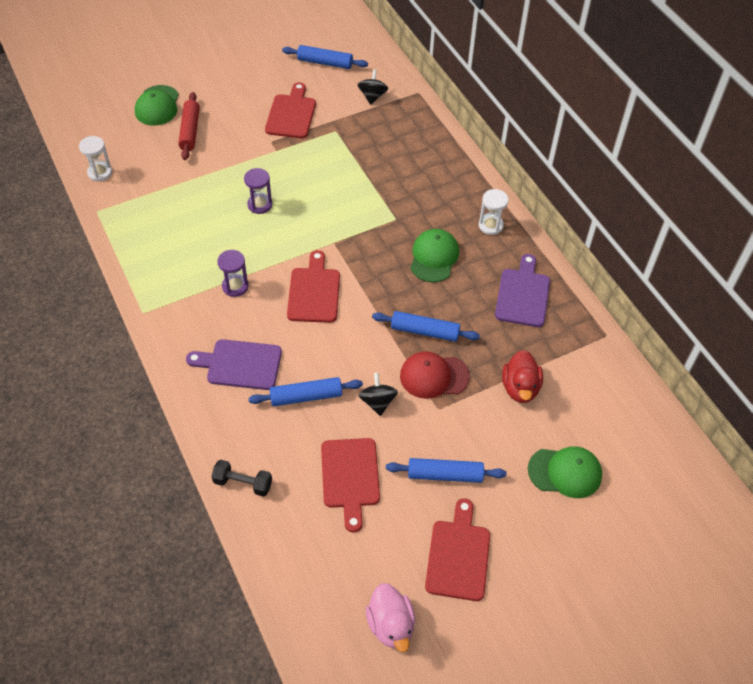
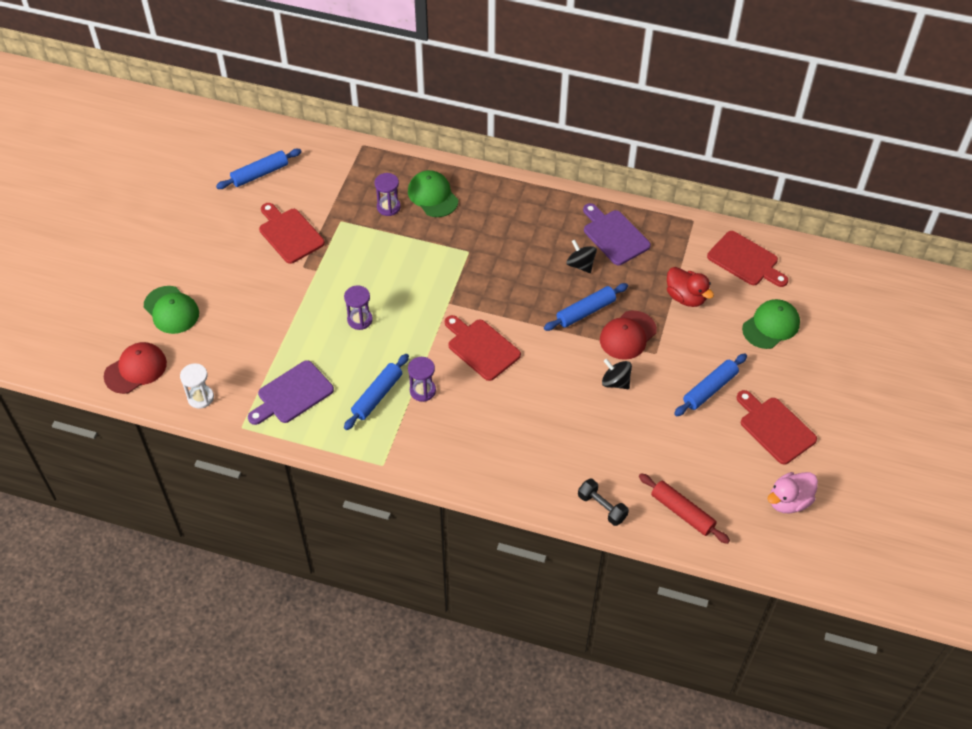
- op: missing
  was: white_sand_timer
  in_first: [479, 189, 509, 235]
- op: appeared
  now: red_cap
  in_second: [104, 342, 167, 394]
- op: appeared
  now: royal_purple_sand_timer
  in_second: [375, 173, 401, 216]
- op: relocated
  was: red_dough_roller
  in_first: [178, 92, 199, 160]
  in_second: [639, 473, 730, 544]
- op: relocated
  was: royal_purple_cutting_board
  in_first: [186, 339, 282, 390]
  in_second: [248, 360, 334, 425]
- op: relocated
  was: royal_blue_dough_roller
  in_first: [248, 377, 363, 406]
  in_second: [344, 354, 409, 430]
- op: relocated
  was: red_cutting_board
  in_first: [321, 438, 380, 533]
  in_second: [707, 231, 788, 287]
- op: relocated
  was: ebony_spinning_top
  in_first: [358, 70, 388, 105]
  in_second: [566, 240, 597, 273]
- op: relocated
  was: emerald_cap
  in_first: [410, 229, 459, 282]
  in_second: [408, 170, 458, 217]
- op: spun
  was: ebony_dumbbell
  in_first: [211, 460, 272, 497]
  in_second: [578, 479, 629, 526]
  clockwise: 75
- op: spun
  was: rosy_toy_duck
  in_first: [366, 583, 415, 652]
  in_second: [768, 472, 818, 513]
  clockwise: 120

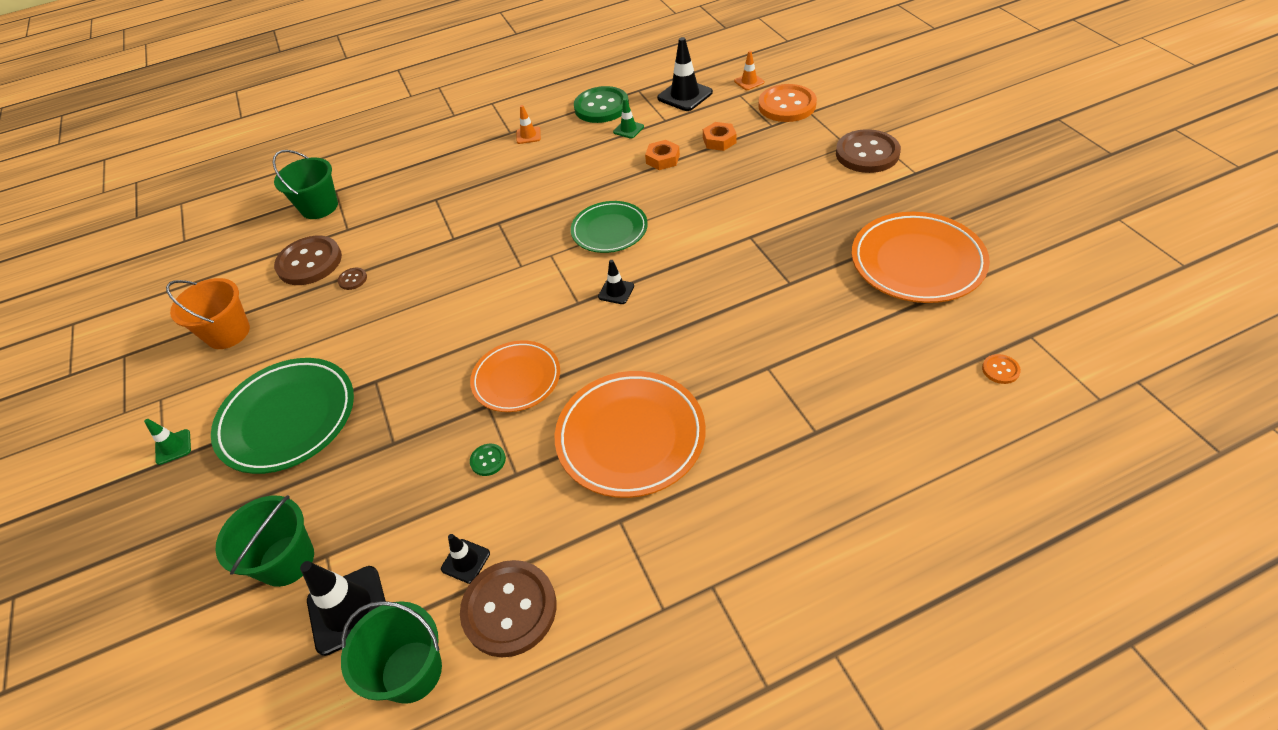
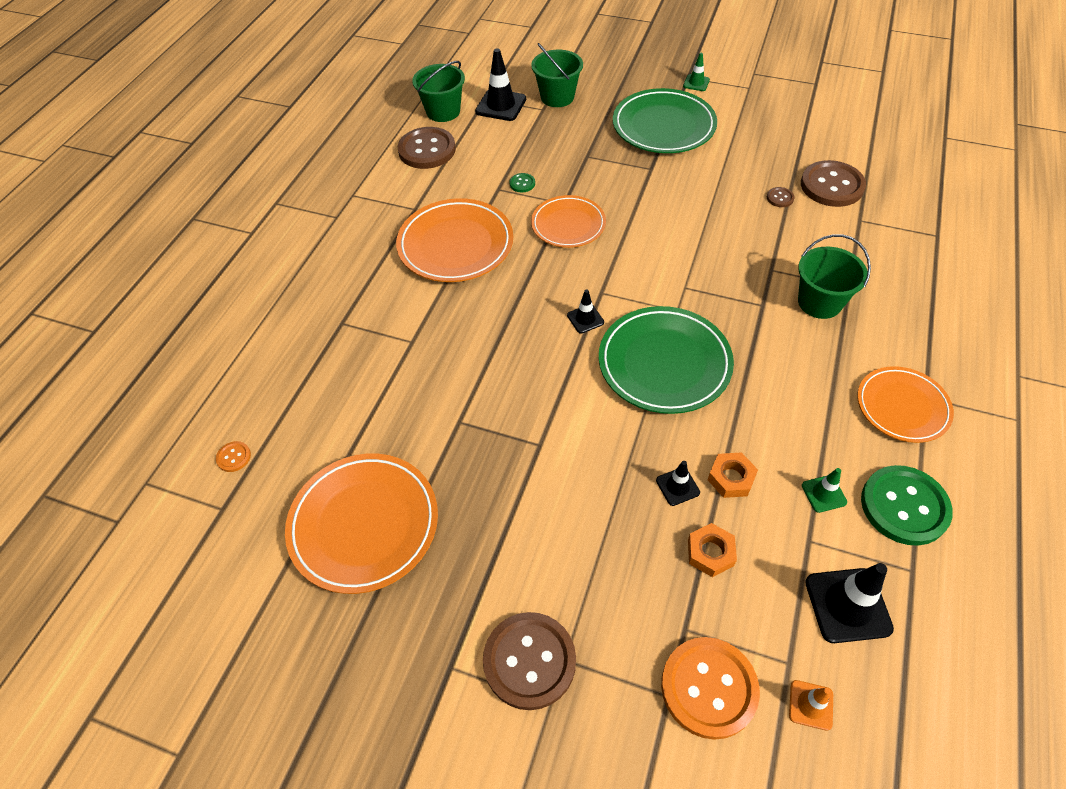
- op: missing
  was: bright_orange_pail
  in_first: [166, 278, 250, 349]
- op: relocated
  was: emerald_pail
  in_first: [272, 150, 338, 219]
  in_second: [798, 234, 871, 319]
- op: relocated
  was: ebony_traffic_cone
  in_first: [441, 534, 490, 584]
  in_second: [656, 461, 700, 506]
- op: exchanged
  was: bright_orange_traffic_cone
  now: bright_orange_flat_dish
  in_first: [516, 105, 541, 144]
  in_second: [857, 366, 954, 443]
- op: size
  was: emerald_flat_dish
  in_first: [571, 201, 648, 253]
  in_second: [599, 306, 734, 414]
  ratio: 1.54

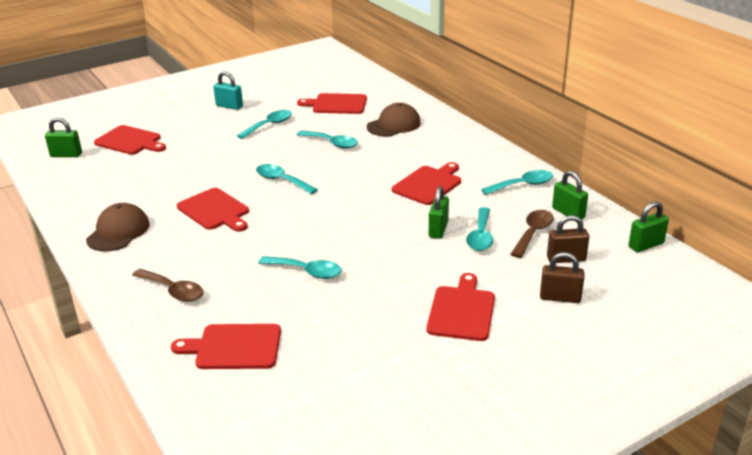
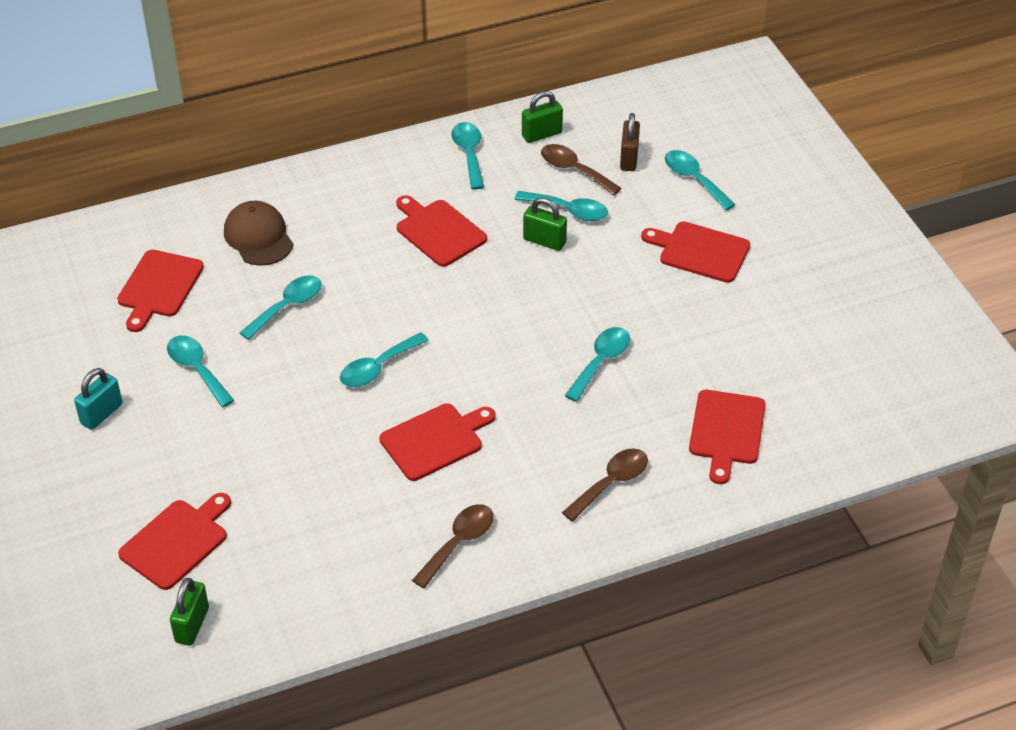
- op: missing
  was: emerald_small_lock
  in_first: [628, 201, 669, 252]
- op: exchanged
  was: russet_cap
  now: russet_tablespoon
  in_first: [86, 203, 150, 251]
  in_second: [412, 504, 494, 588]
- op: exchanged
  was: russet_small_lock
  now: aqua_tablespoon
  in_first: [540, 252, 584, 303]
  in_second: [665, 150, 735, 210]

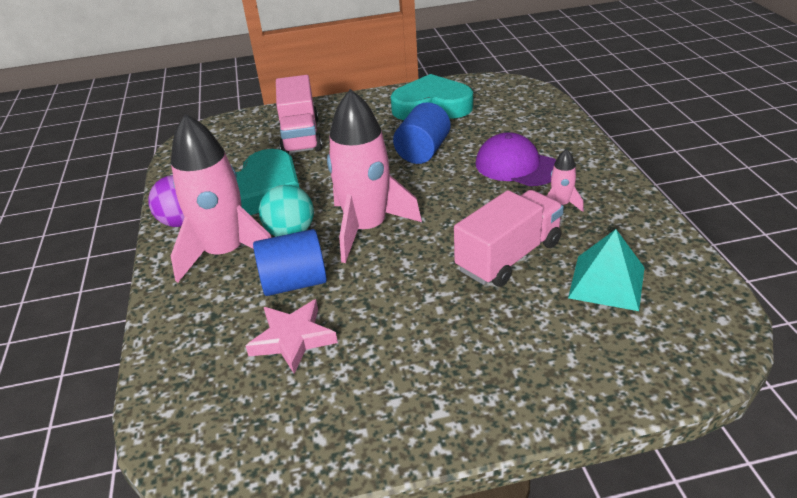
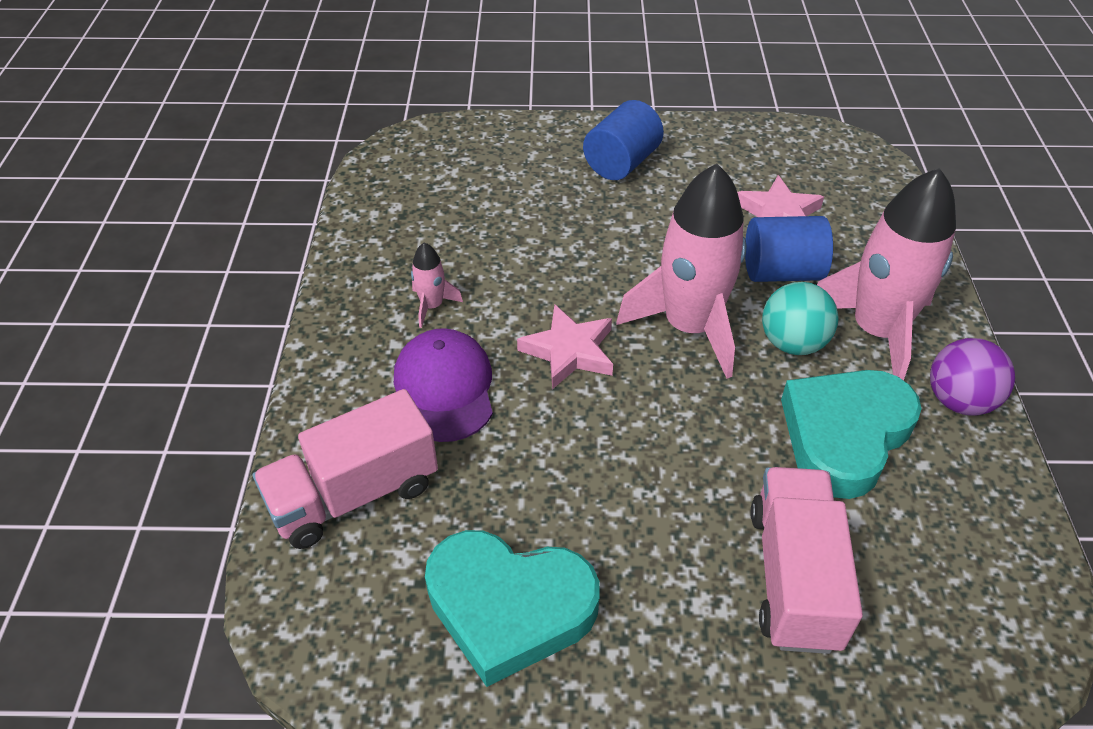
- op: missing
  was: aqua_pyramid
  in_first: [568, 229, 645, 311]
- op: appeared
  now: rosy_five-pointed_star
  in_second: [517, 304, 613, 389]
- op: relocated
  was: royal_blue_solid_cylinder
  in_first: [393, 102, 450, 164]
  in_second: [583, 100, 664, 180]
- op: relocated
  was: rosy_truck
  in_first: [454, 190, 564, 287]
  in_second: [252, 389, 438, 549]
- op: spun
  was: royal_purple_cap
  in_first: [475, 132, 556, 186]
  in_second: [394, 328, 493, 442]
  clockwise: -150

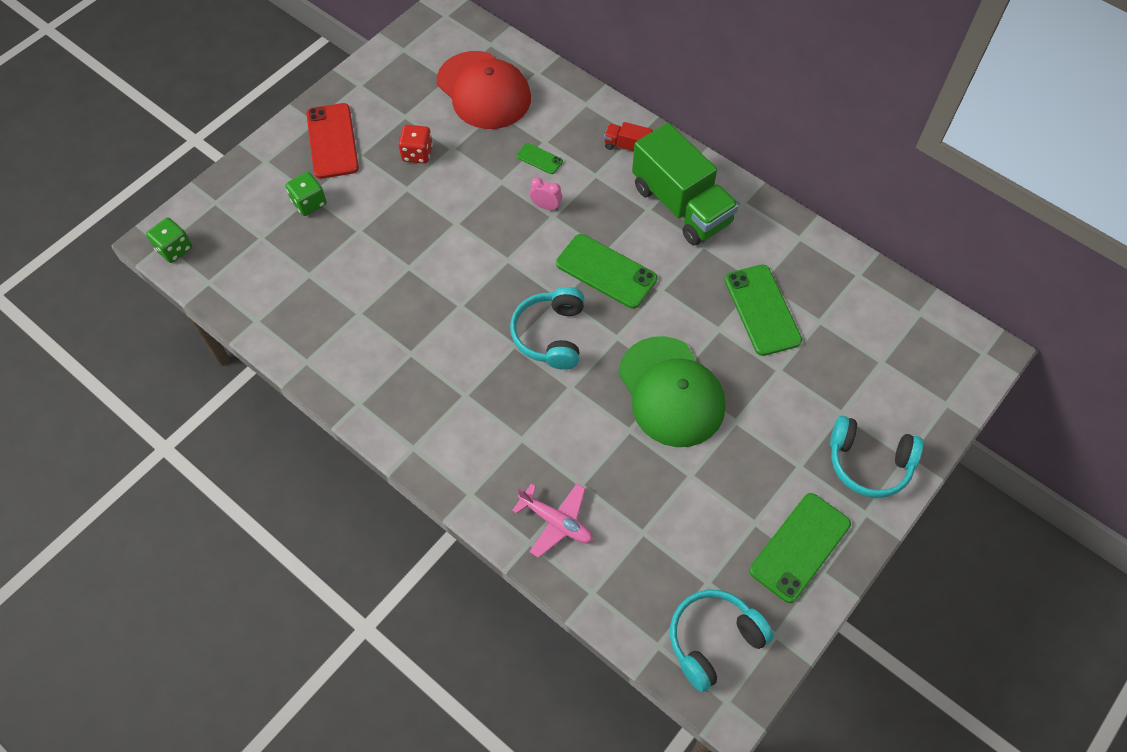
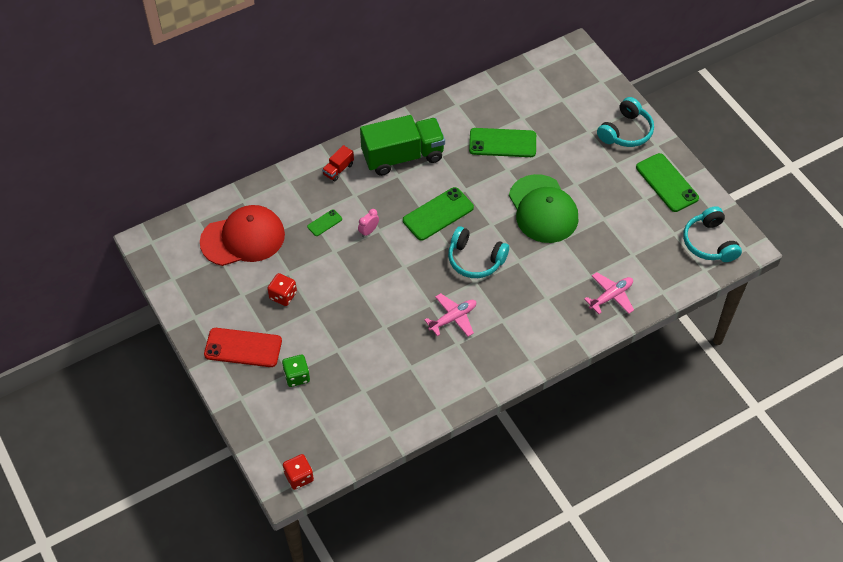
- op: appeared
  now: rosy_plane
  in_second: [424, 293, 476, 337]
- op: colour
  was: emerald_die
  now: red_die
  in_first: [146, 218, 192, 263]
  in_second: [283, 454, 314, 490]
- op: spun
  was: emerald_cap
  in_first: [618, 336, 726, 447]
  in_second: [509, 174, 578, 243]
  clockwise: 75

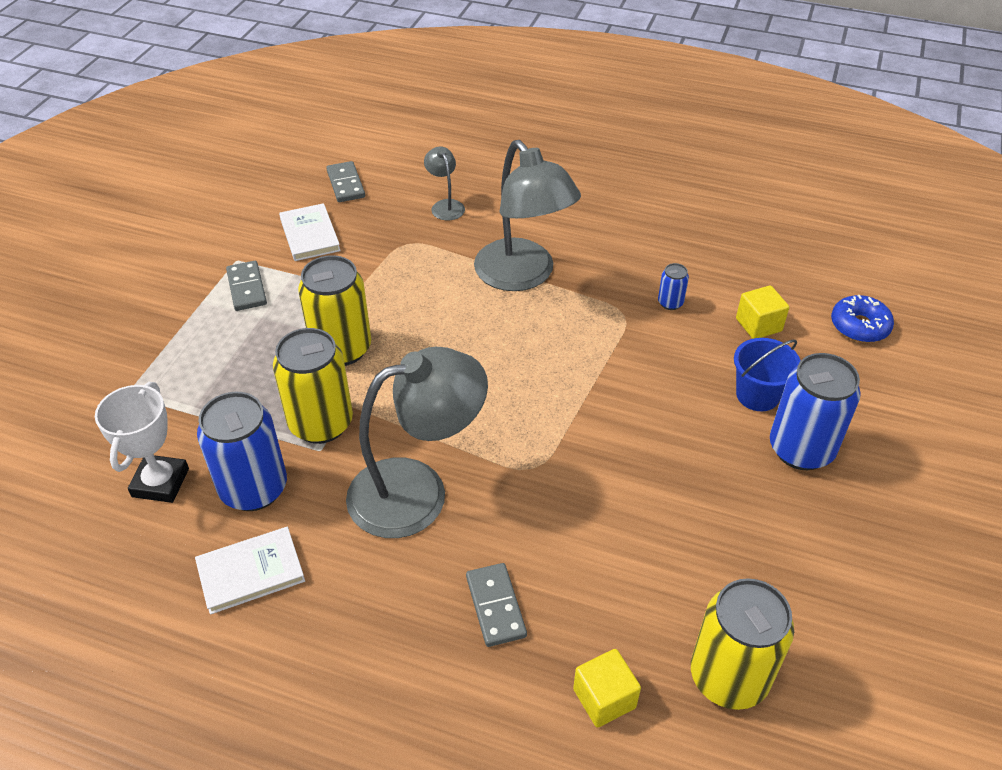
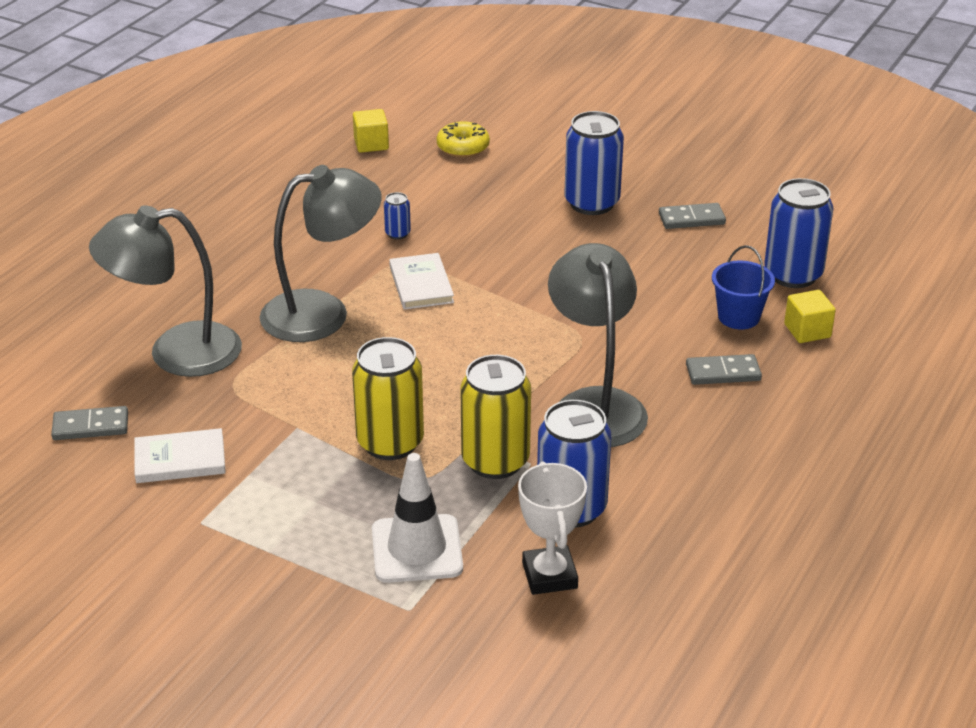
- op: appeared
  now: white_traffic_cone
  in_second: [372, 453, 463, 583]
- op: relocated
  was: white_hardcover
  in_first: [195, 527, 305, 615]
  in_second: [389, 253, 454, 310]
- op: relocated
  was: gray_domino
  in_first: [226, 261, 267, 311]
  in_second: [659, 203, 726, 229]
- op: relocated
  was: royal_blue_pail
  in_first: [734, 338, 801, 411]
  in_second: [712, 245, 775, 330]
- op: relocated
  was: golden_cube
  in_first: [736, 286, 789, 339]
  in_second: [353, 109, 389, 153]
- op: colour
  was: golden_can
  now: royal_blue_can
  in_first: [691, 578, 794, 710]
  in_second: [764, 178, 834, 288]
- op: colour
  was: royal_blue_donut
  now: golden_donut
  in_first: [831, 295, 894, 342]
  in_second: [437, 121, 490, 158]
- op: spun
  was: white_trophy
  in_first: [95, 382, 189, 503]
  in_second: [518, 461, 587, 595]
  clockwise: 60
- op: size
  was: gray_desk_lamp
  in_first: [424, 146, 465, 220]
  in_second: [89, 205, 242, 377]
  ratio: 2.22

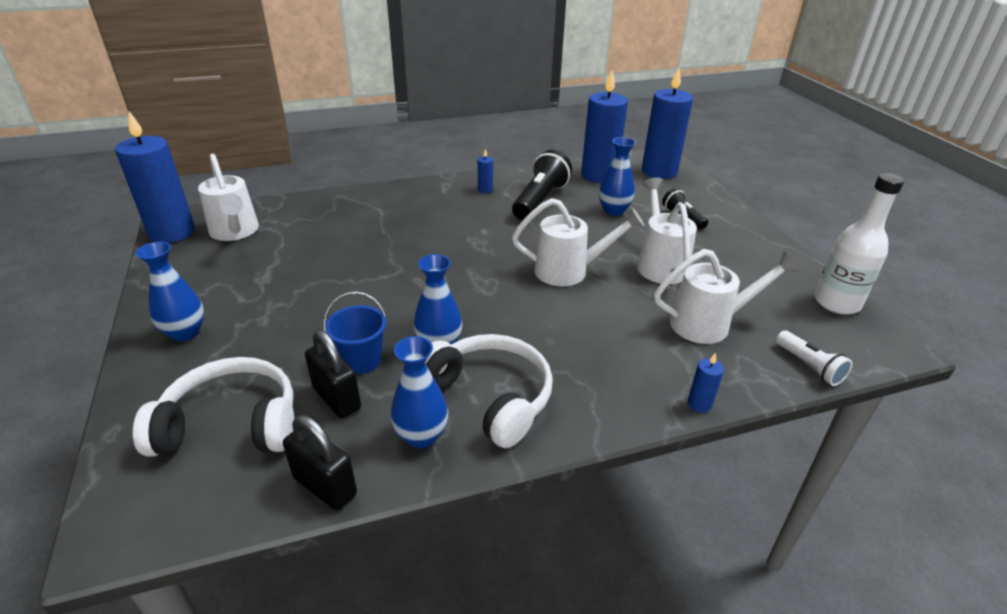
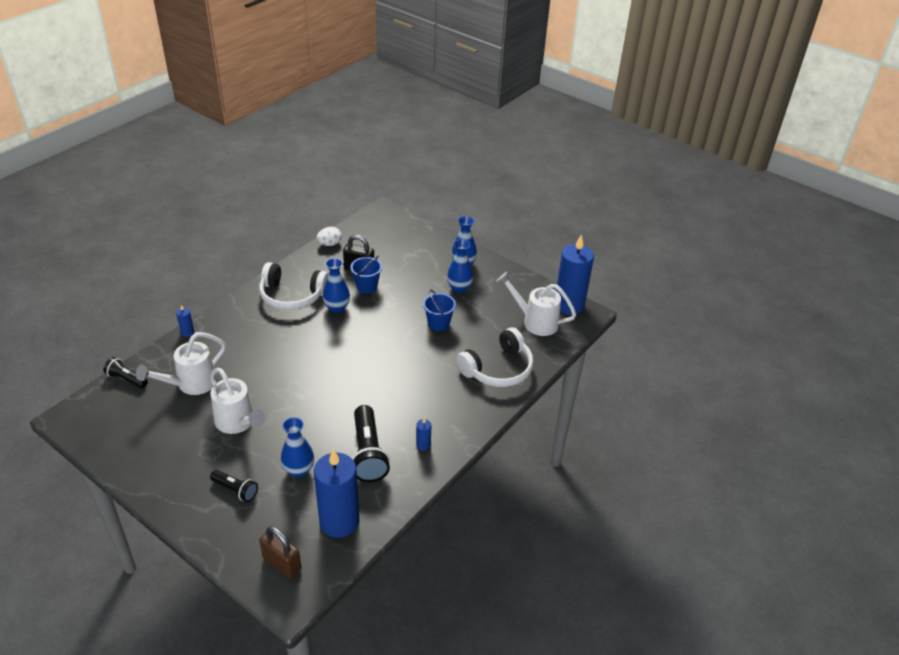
- op: missing
  was: white_watering_can
  in_first: [512, 198, 644, 286]
- op: missing
  was: white_bottle
  in_first: [815, 173, 904, 315]
- op: appeared
  now: royal_blue_pail
  in_second: [423, 289, 456, 331]
- op: relocated
  was: white_over-ear_headphones
  in_first: [133, 357, 294, 457]
  in_second: [456, 327, 534, 387]
- op: relocated
  was: royal_blue_flower_vase
  in_first: [391, 336, 448, 448]
  in_second: [447, 239, 473, 293]
- op: exchanged
  was: ebony_small_lock
  now: white_toy_egg
  in_first: [283, 415, 357, 510]
  in_second: [317, 227, 342, 246]
- op: exchanged
  was: royal_blue_candle
  now: russet_small_lock
  in_first: [642, 68, 693, 179]
  in_second: [259, 526, 302, 579]
- op: colour
  was: white_flashlight
  now: ebony_flashlight
  in_first: [776, 330, 853, 386]
  in_second: [103, 357, 148, 388]

